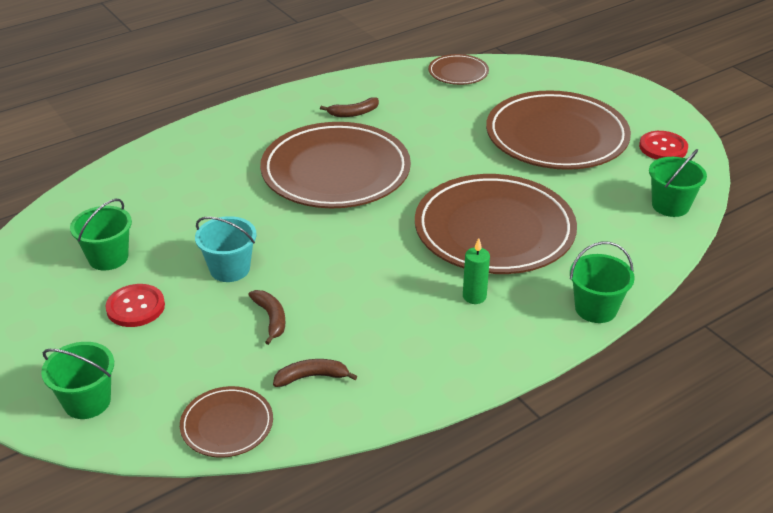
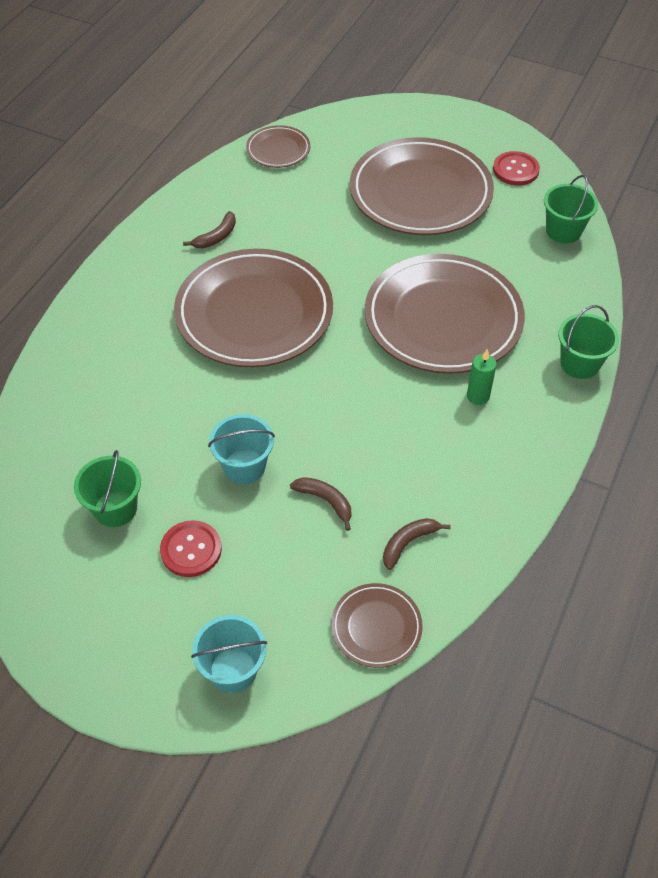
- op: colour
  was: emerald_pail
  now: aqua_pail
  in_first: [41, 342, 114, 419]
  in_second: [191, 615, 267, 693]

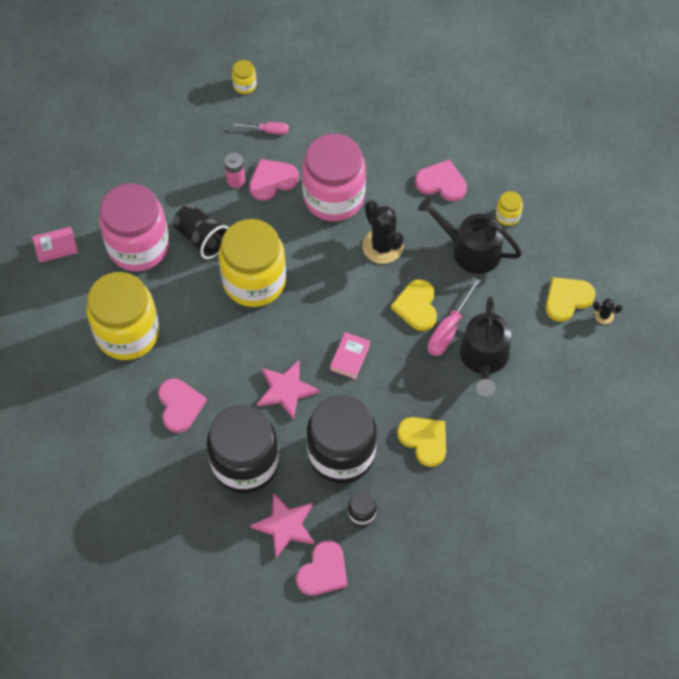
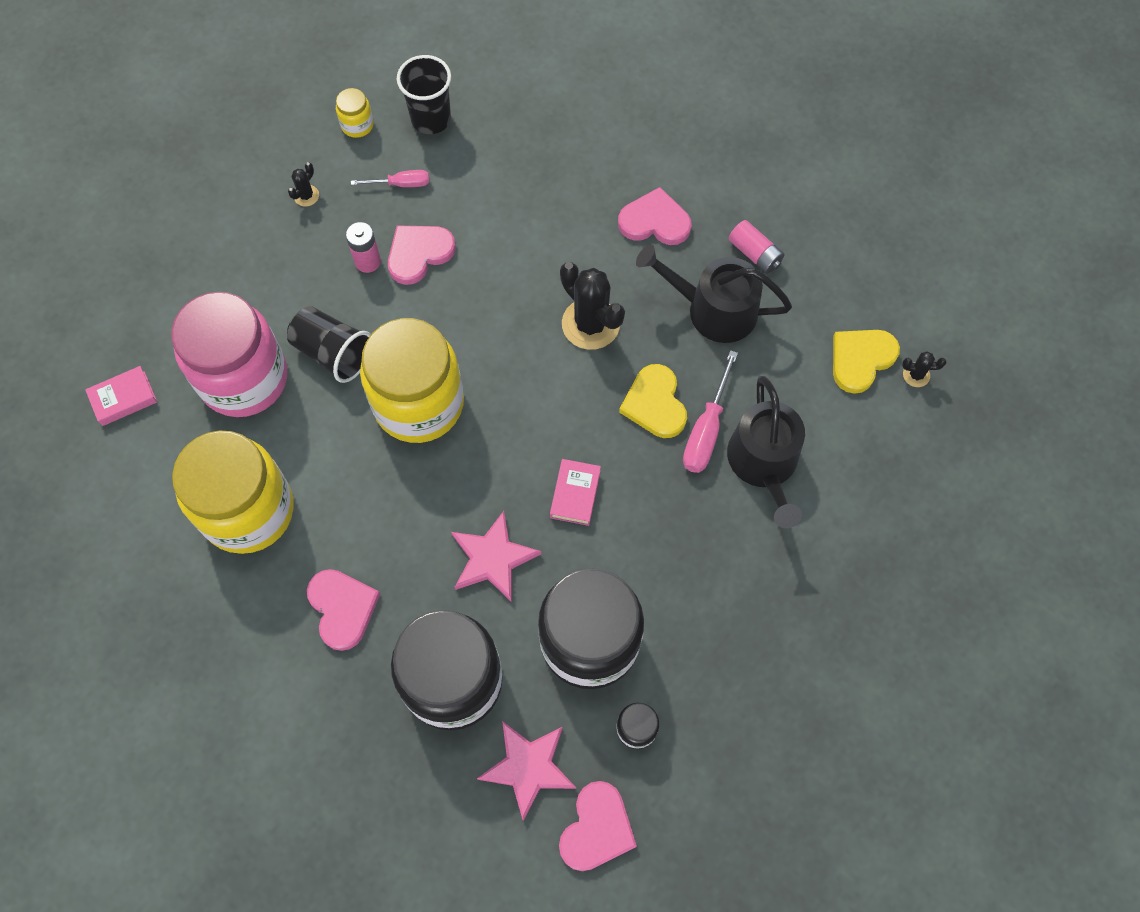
- op: missing
  was: rosy_jam_jar
  in_first: [302, 134, 366, 221]
- op: missing
  was: golden_heart_shape
  in_first: [397, 417, 446, 467]
- op: appeared
  now: ebony_cactus
  in_second: [288, 162, 319, 207]
- op: appeared
  now: ebony_beaker
  in_second: [397, 55, 451, 134]
- op: exchanged
  was: golden_jam_jar
  now: rosy_power_cell
  in_first: [496, 191, 523, 226]
  in_second: [729, 220, 784, 274]

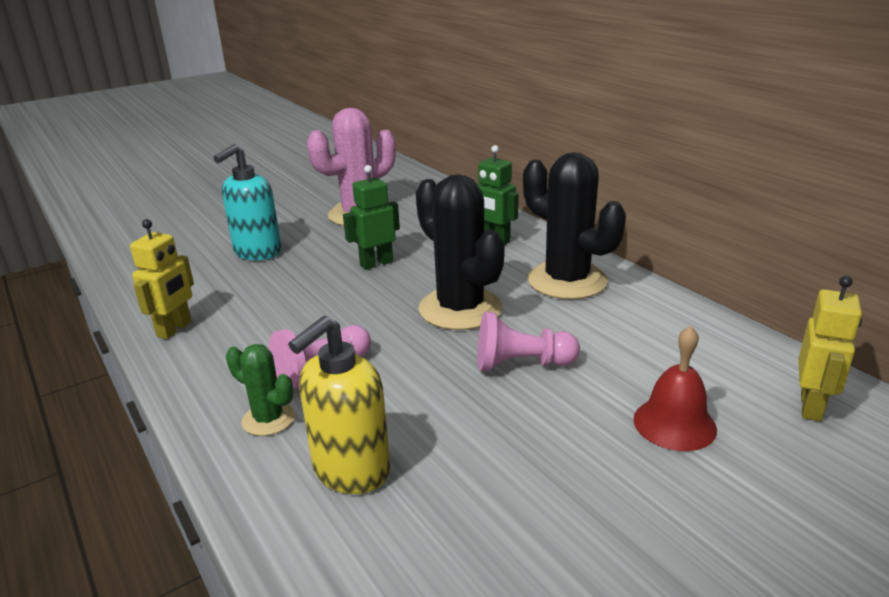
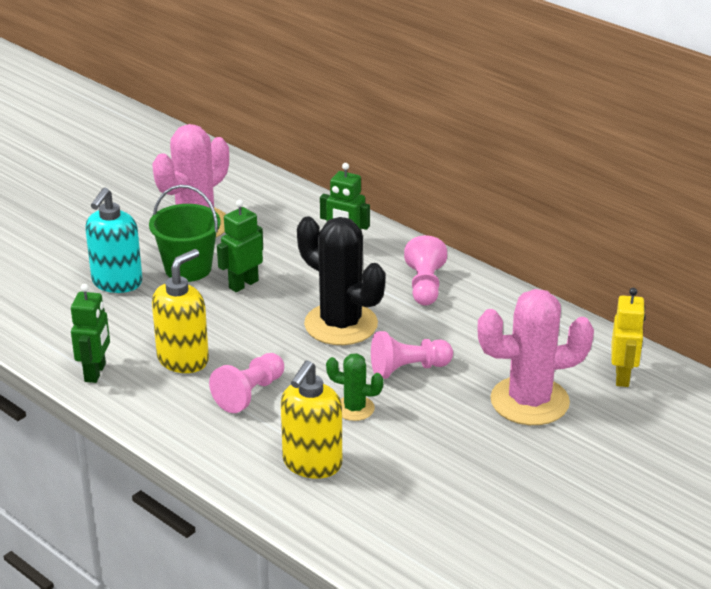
- op: appeared
  now: emerald_pail
  in_second: [149, 185, 221, 282]
- op: appeared
  now: golden_soap_dispenser
  in_second: [152, 249, 209, 373]
- op: relocated
  was: emerald_cactus
  in_first: [226, 344, 295, 436]
  in_second: [326, 353, 384, 421]
- op: exchanged
  was: ebony_cactus
  now: rosy_chess_pawn
  in_first: [523, 152, 626, 299]
  in_second: [404, 236, 447, 306]
- op: exchanged
  was: red_hand_bell
  now: rosy_cactus
  in_first: [633, 326, 717, 451]
  in_second: [477, 289, 594, 425]
- op: colour
  was: golden_robot_figure
  now: emerald_robot_figure
  in_first: [130, 219, 194, 339]
  in_second: [71, 284, 110, 383]

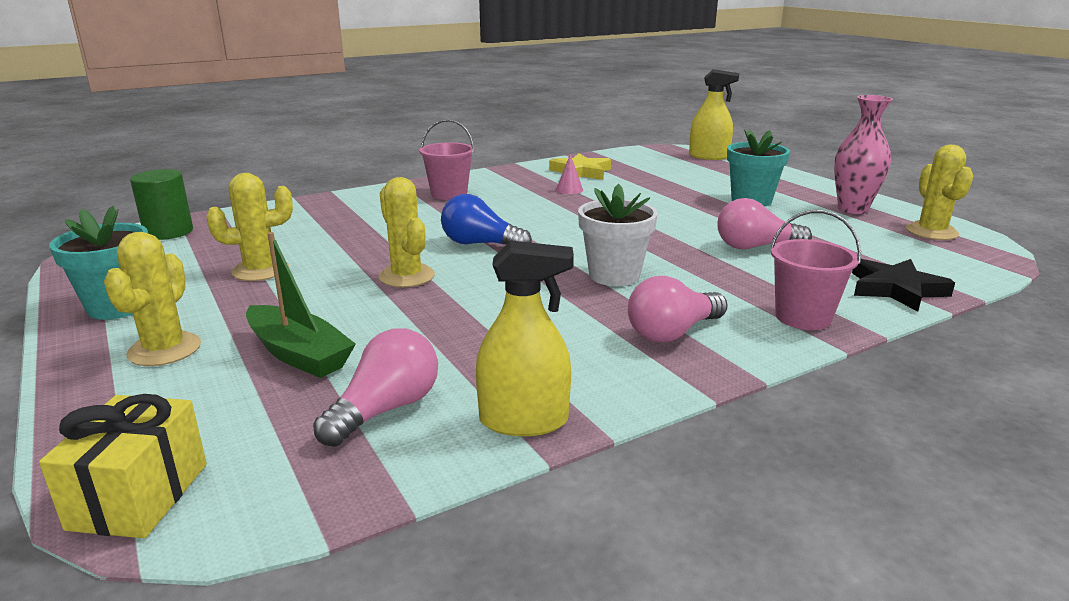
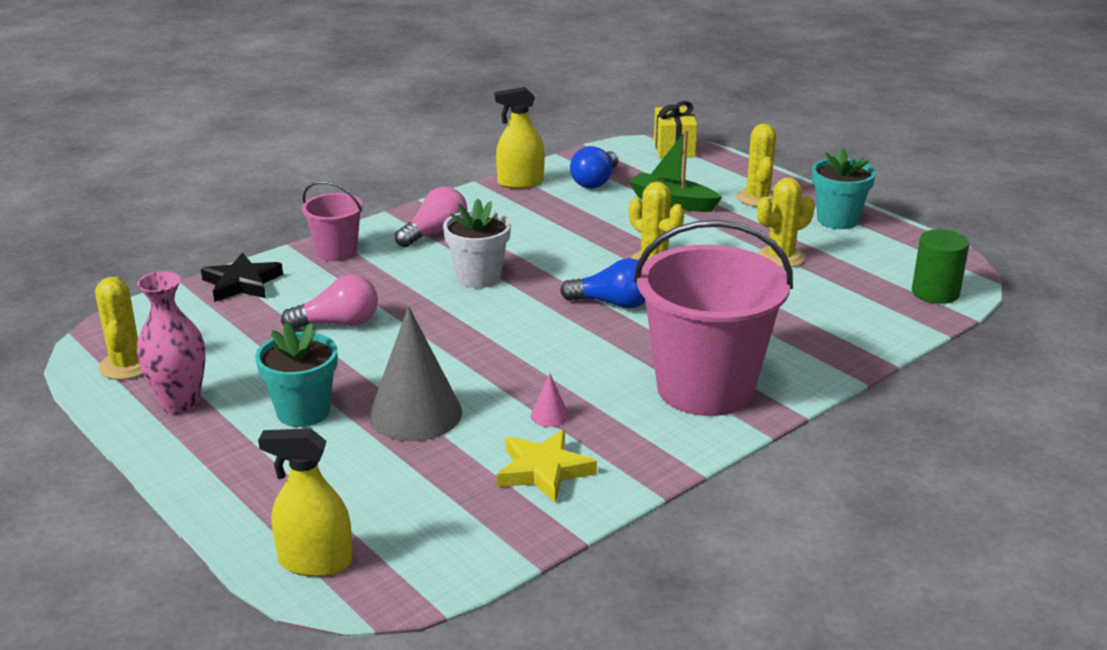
- op: appeared
  now: gray_cone_shape
  in_second: [369, 306, 462, 441]
- op: colour
  was: rosy_bulb
  now: royal_blue_bulb
  in_first: [313, 328, 438, 447]
  in_second: [570, 146, 618, 189]
- op: size
  was: rosy_pail
  in_first: [419, 119, 475, 200]
  in_second: [634, 220, 793, 416]
  ratio: 2.03

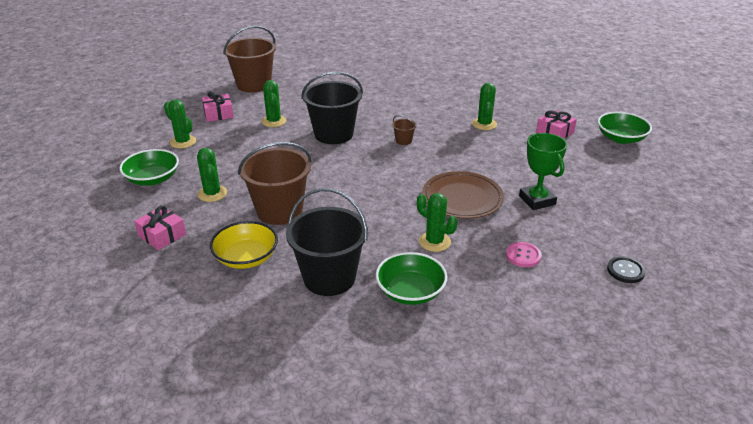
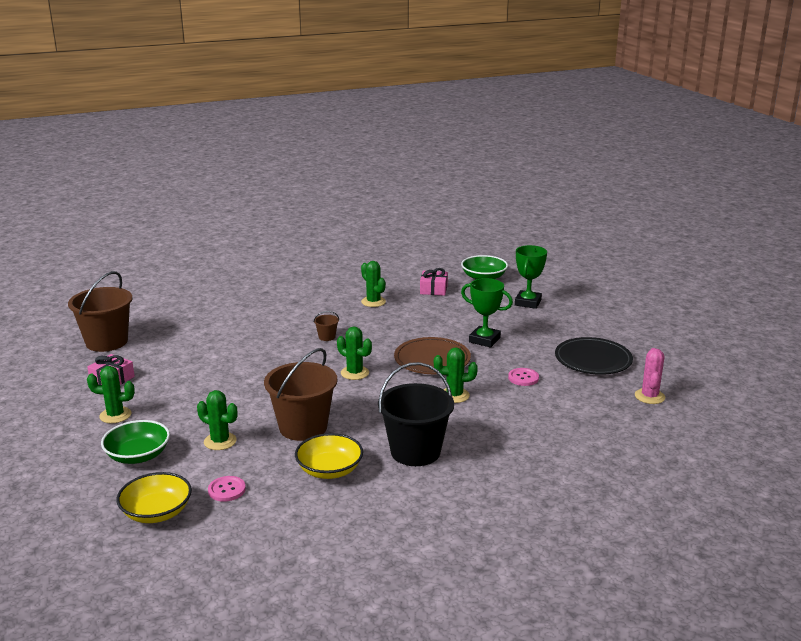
- op: missing
  was: ebony_pail
  in_first: [301, 72, 363, 144]
- op: missing
  was: emerald_bowl
  in_first: [376, 252, 447, 305]
- op: appeared
  now: golden_bowl
  in_second: [117, 472, 192, 523]
- op: appeared
  now: emerald_trophy
  in_second: [515, 245, 547, 309]
- op: appeared
  now: rosy_cactus
  in_second: [635, 348, 665, 404]
- op: relocated
  was: emerald_cactus
  in_first: [262, 80, 286, 127]
  in_second: [337, 327, 372, 380]
- op: exchanged
  was: rosy_gift
  now: rosy_sewing_button
  in_first: [134, 205, 186, 250]
  in_second: [208, 476, 246, 502]
- op: exchanged
  was: ebony_sewing_button
  now: ebony_flat_dish
  in_first: [607, 256, 646, 283]
  in_second: [555, 337, 633, 375]

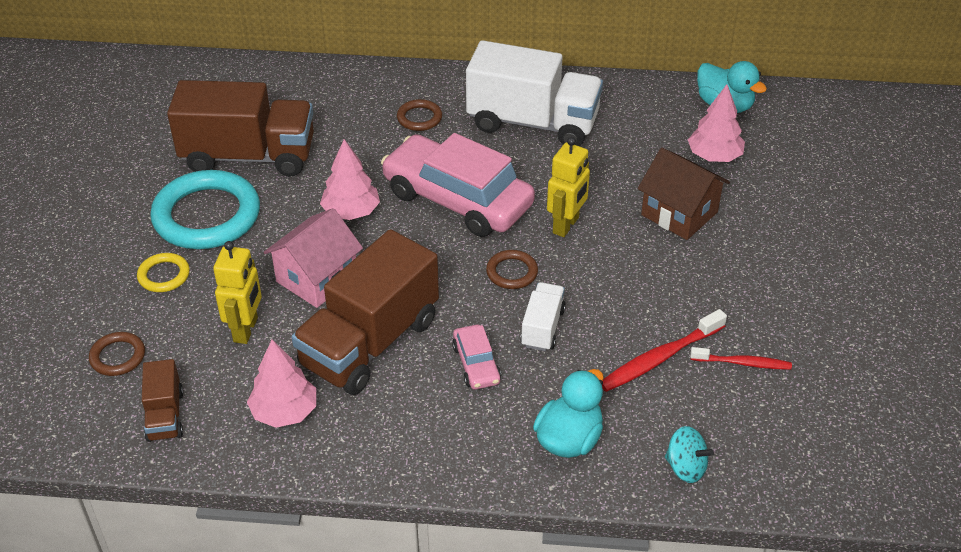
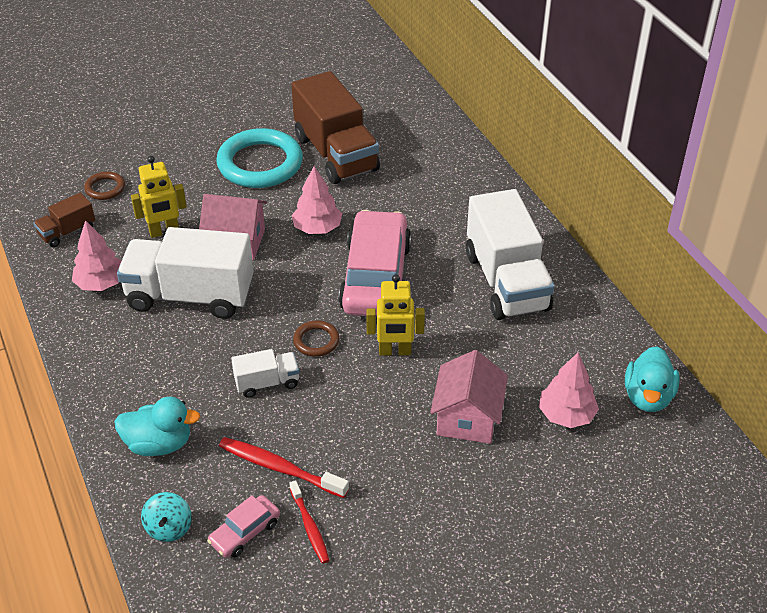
- op: missing
  was: golden_hoop
  in_first: [137, 253, 190, 292]
- op: missing
  was: russet_hoop
  in_first: [397, 99, 442, 131]
- op: relocated
  was: rosy_automobile
  in_first: [452, 325, 501, 390]
  in_second: [207, 495, 280, 558]
- op: colour
  was: russet_truck
  now: white_truck
  in_first: [292, 229, 439, 395]
  in_second: [117, 227, 254, 319]
- op: colour
  was: russet_toy_house
  now: rosy_toy_house
  in_first: [638, 148, 730, 240]
  in_second: [430, 350, 508, 444]

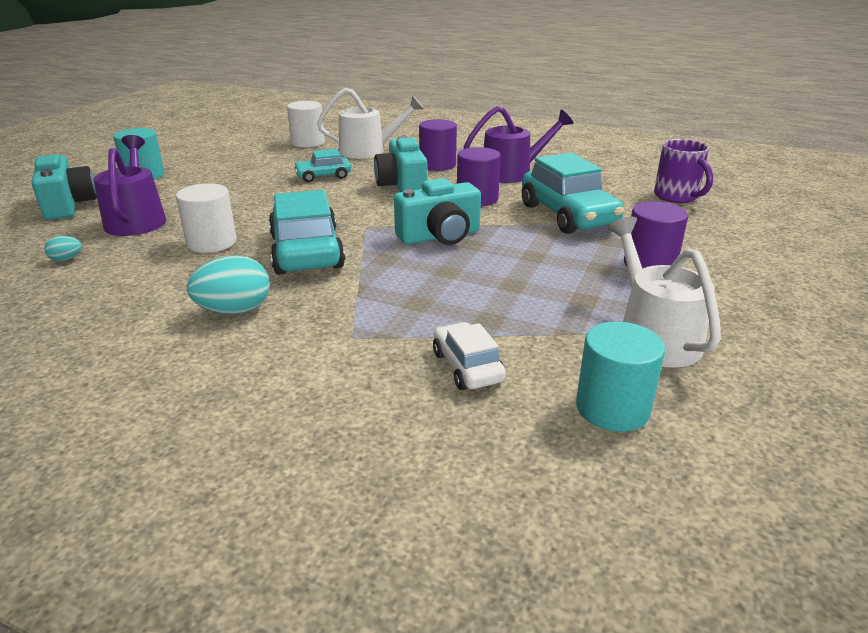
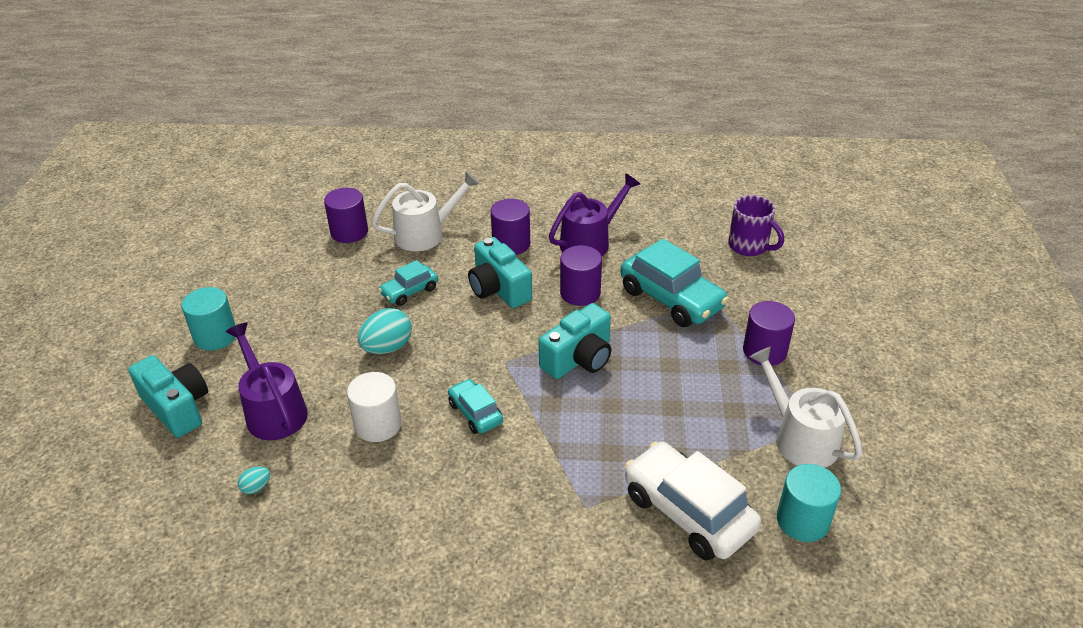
- op: relocated
  was: aqua_toy_egg
  in_first: [187, 255, 270, 315]
  in_second: [358, 308, 412, 354]
- op: colour
  was: white_solid_cylinder
  now: royal_purple_solid_cylinder
  in_first: [287, 101, 325, 148]
  in_second: [324, 188, 368, 243]
- op: size
  was: aqua_automobile
  in_first: [269, 190, 345, 275]
  in_second: [448, 379, 503, 434]
  ratio: 0.54
- op: size
  was: white_automobile
  in_first: [433, 322, 506, 390]
  in_second: [624, 441, 761, 561]
  ratio: 1.86

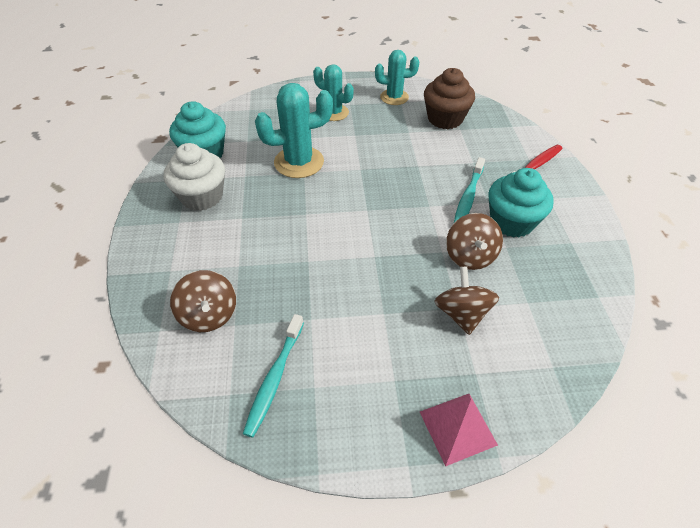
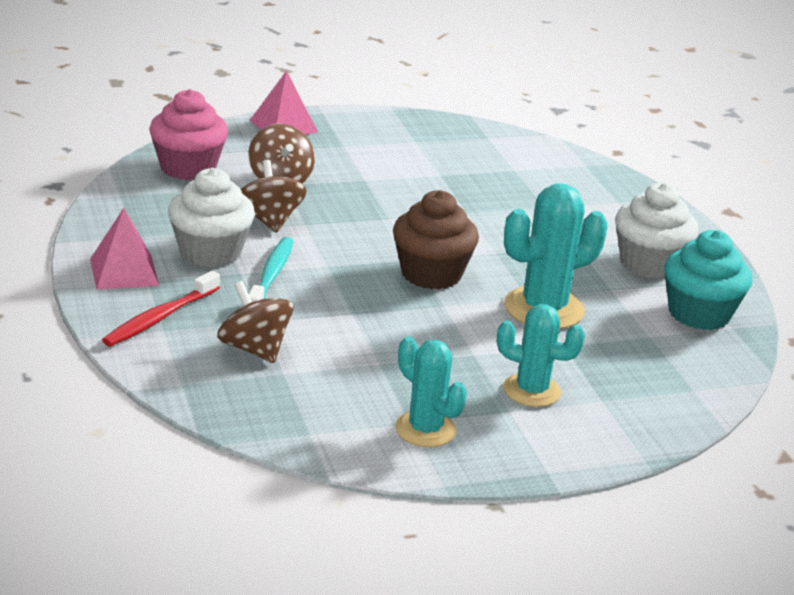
- op: missing
  was: aqua_dental_brush
  in_first: [243, 314, 304, 438]
- op: appeared
  now: rosy_pyramid
  in_second: [90, 208, 159, 290]
- op: appeared
  now: rosy_fairy_cake
  in_second: [149, 89, 228, 180]
- op: relocated
  was: russet_spinning_top
  in_first: [170, 270, 236, 332]
  in_second: [217, 281, 294, 363]
- op: relocated
  was: russet_fairy_cake
  in_first: [424, 68, 475, 129]
  in_second: [393, 190, 479, 289]
- op: colour
  was: aqua_fairy_cake
  now: white_fairy_cake
  in_first: [488, 168, 554, 238]
  in_second: [168, 168, 255, 267]
- op: spun
  was: aqua_cactus
  in_first: [375, 50, 419, 105]
  in_second: [395, 336, 467, 447]
  clockwise: 60

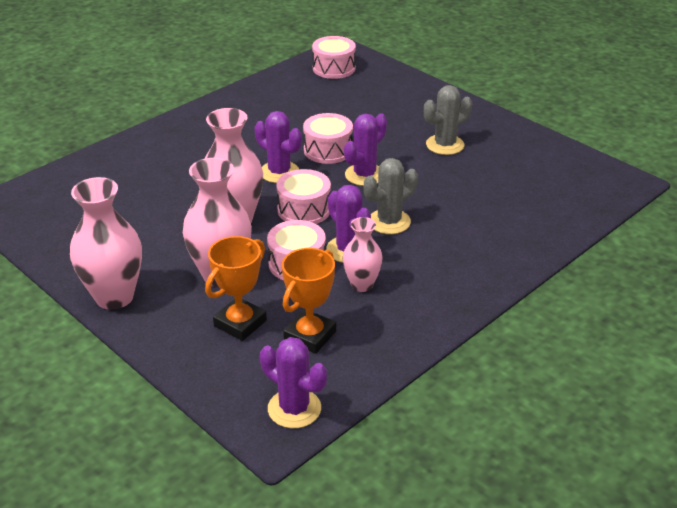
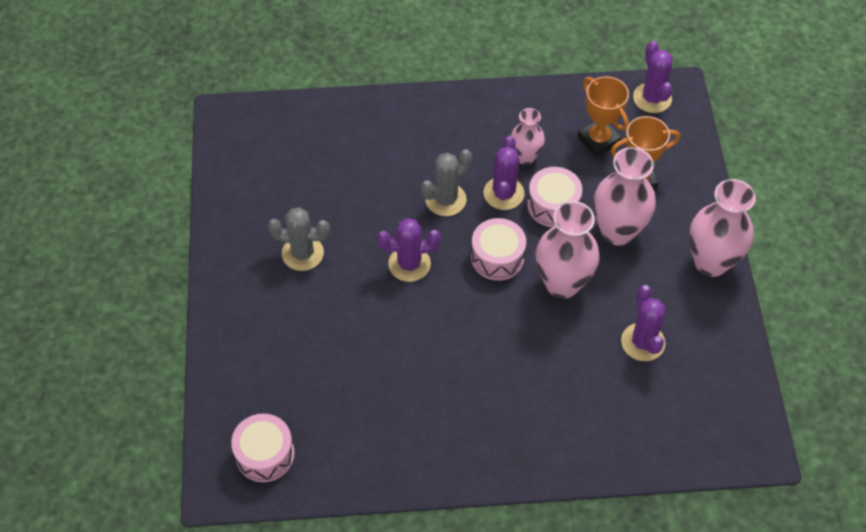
- op: missing
  was: rosy_drum
  in_first: [303, 113, 353, 164]
- op: relocated
  was: royal_purple_cactus
  in_first: [255, 111, 302, 183]
  in_second: [621, 285, 666, 361]
- op: spun
  was: bright_orange_trophy
  in_first: [282, 248, 336, 354]
  in_second: [578, 76, 629, 157]
  clockwise: 75
- op: spun
  was: gray_cactus
  in_first: [364, 158, 418, 234]
  in_second: [421, 149, 472, 216]
  clockwise: -45

